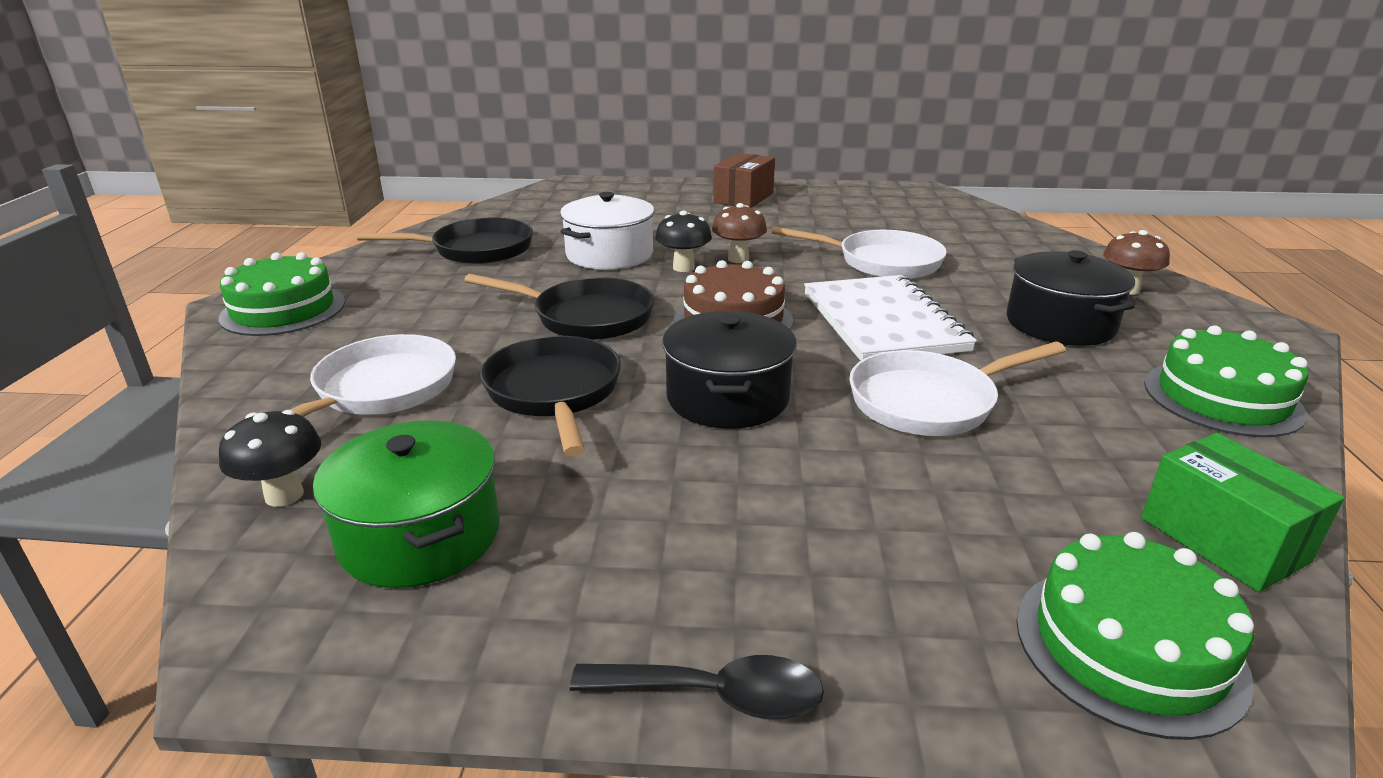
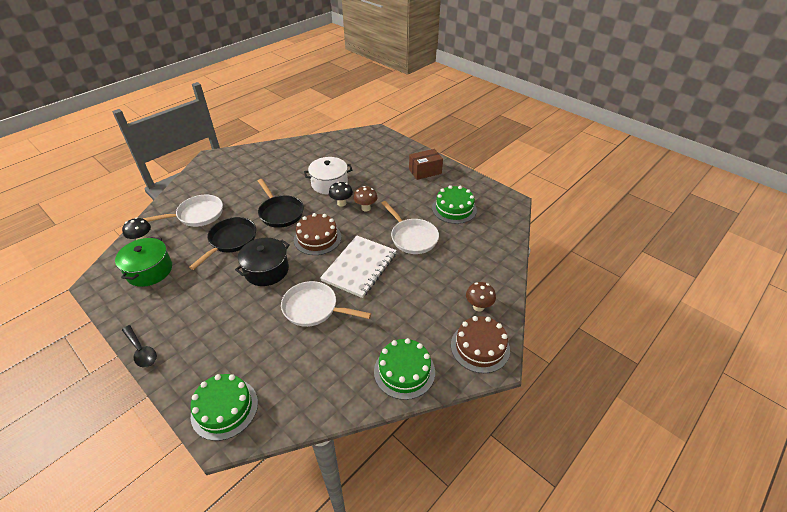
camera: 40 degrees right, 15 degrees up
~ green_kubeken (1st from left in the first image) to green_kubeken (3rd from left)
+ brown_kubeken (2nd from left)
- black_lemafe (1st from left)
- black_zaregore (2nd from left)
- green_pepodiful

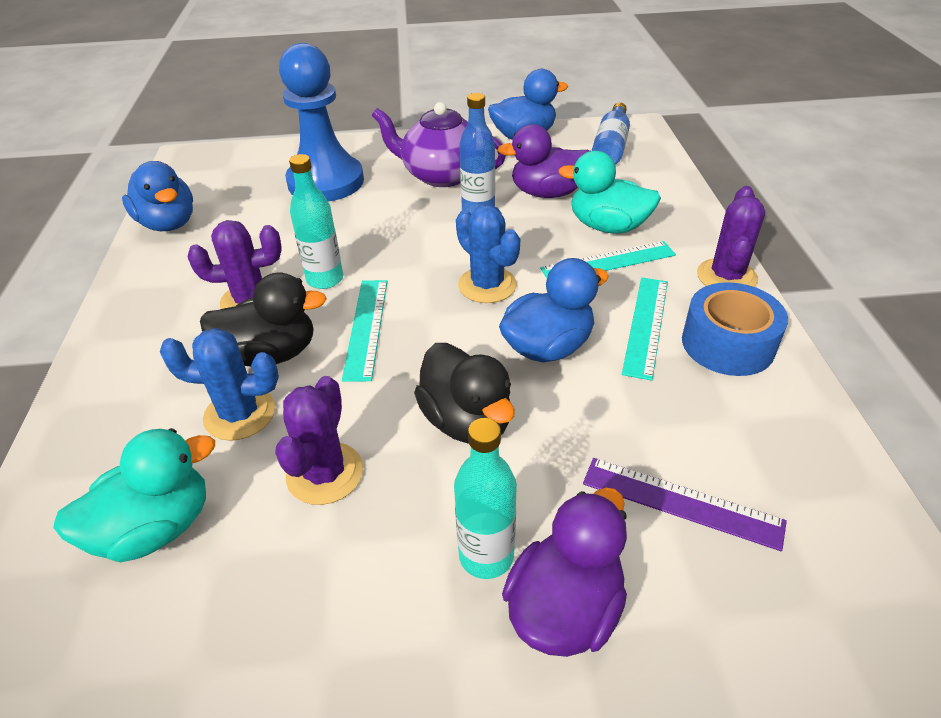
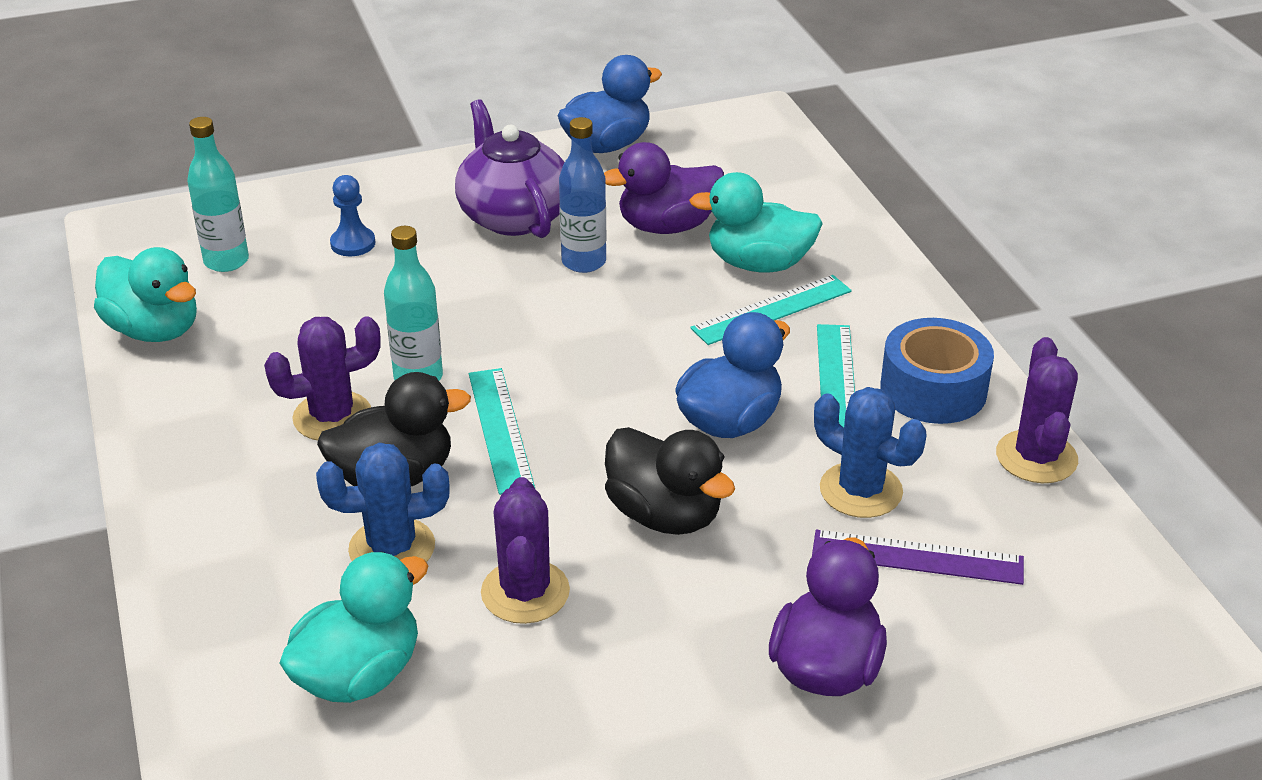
camera: 15 degrees left, 5 degrees down
~ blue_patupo (1st from left) to turquoise_patupo (1st from left)
~ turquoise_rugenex (2nd from left in the first image) to turquoise_rugenex (1st from left)
~ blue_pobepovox x0.41
~ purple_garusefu 60 degrees clockwise
~ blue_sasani (2nd from left)
~ purple_sasani (3rd from left)
- blue_rugenex (2nd from left)

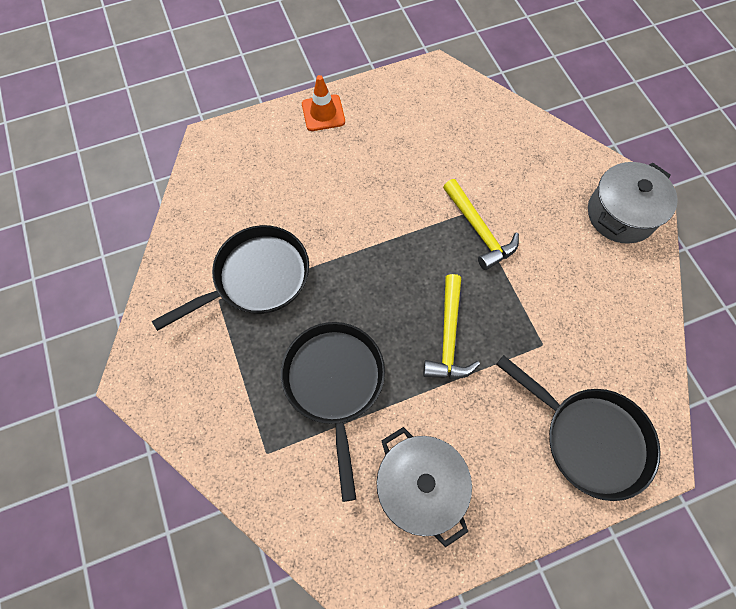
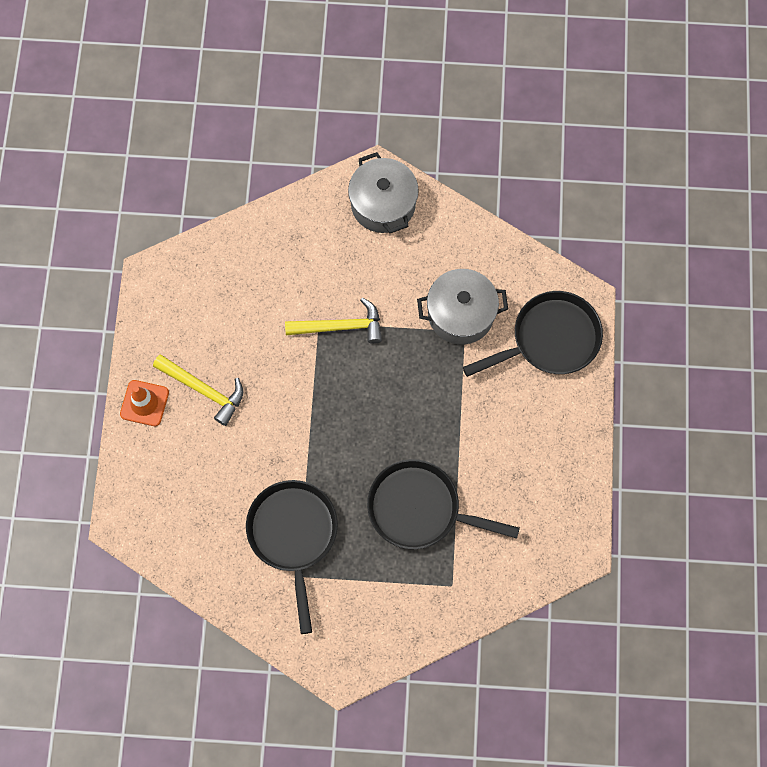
camera: 65 degrees left, 5 degrees up
~ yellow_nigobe (1st from left)
~ grey_zaregore (1st from left in the first image) to grey_zaregore (2nd from left)

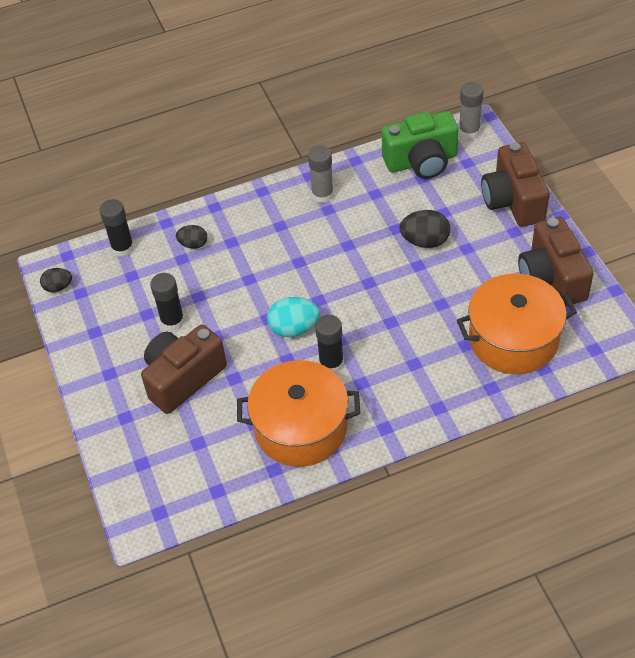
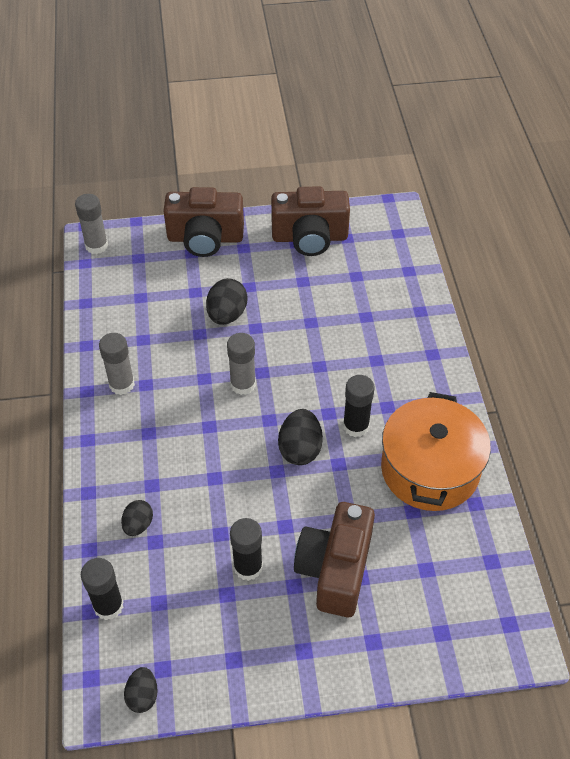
camera: 80 degrees left, 0 degrees up
+ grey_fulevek (3rd from left)
~ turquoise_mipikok to black_mipikok (4th from left)
~ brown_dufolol (1st from left in the first image) 45 degrees clockwise
- green_dufolol
- orange_zaregore (2nd from left)

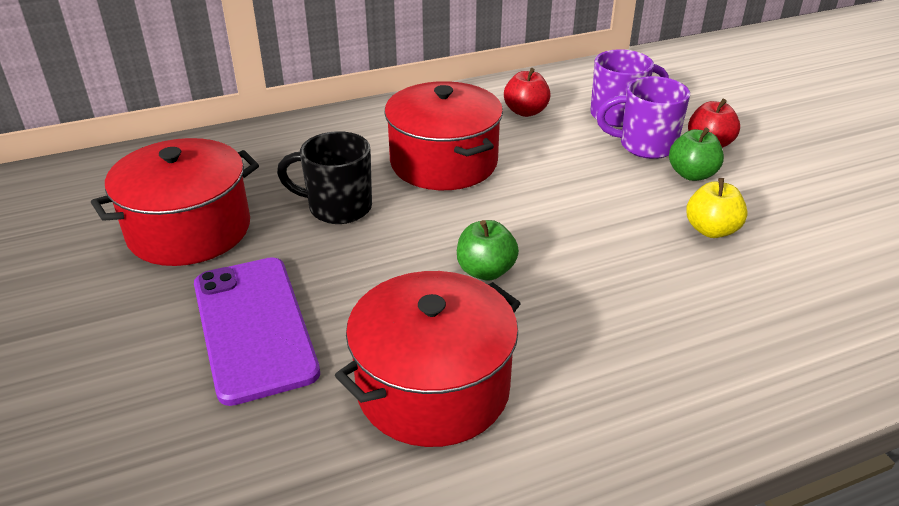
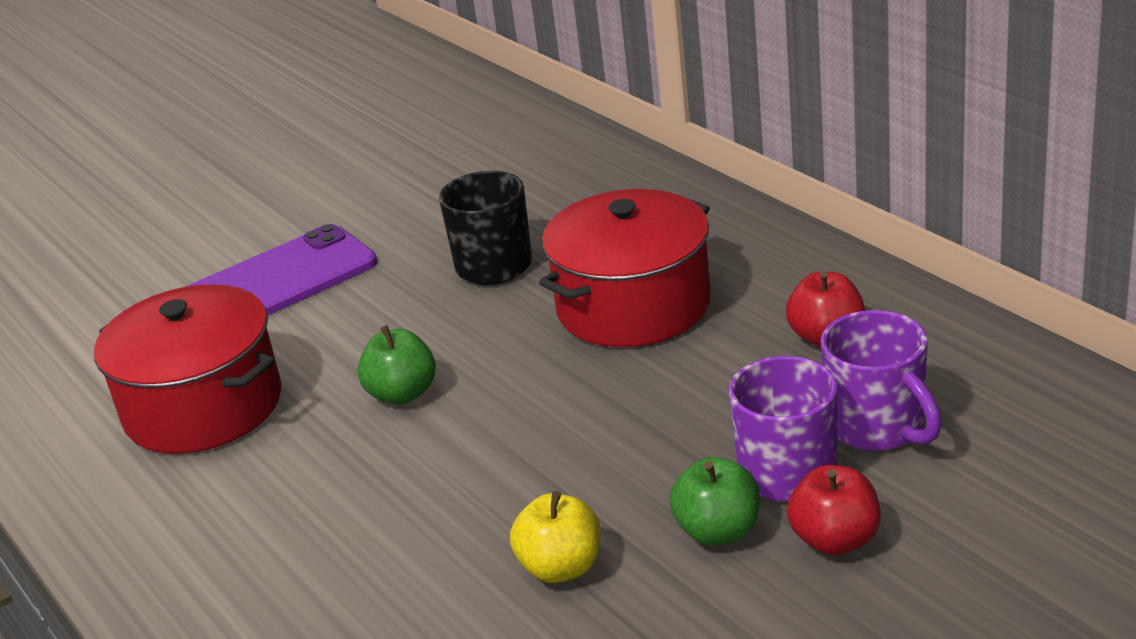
camera: 80 degrees right, 5 degrees down
- red_zaregore (1st from left)

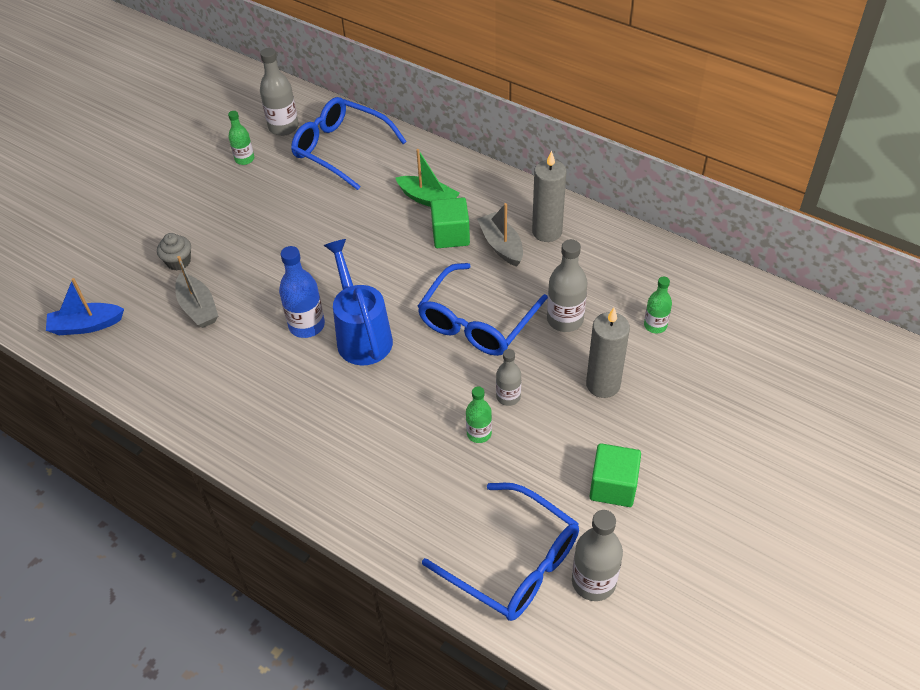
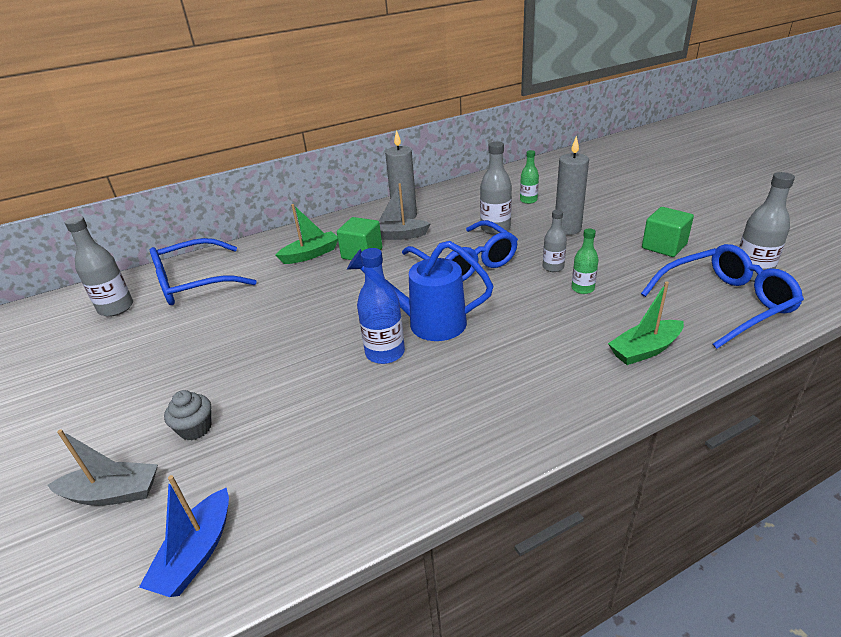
camera: 60 degrees left, 15 degrees down
~ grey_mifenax (1st from left)
+ green_mifenax (2nd from left)
- green_rugenex (1st from left)

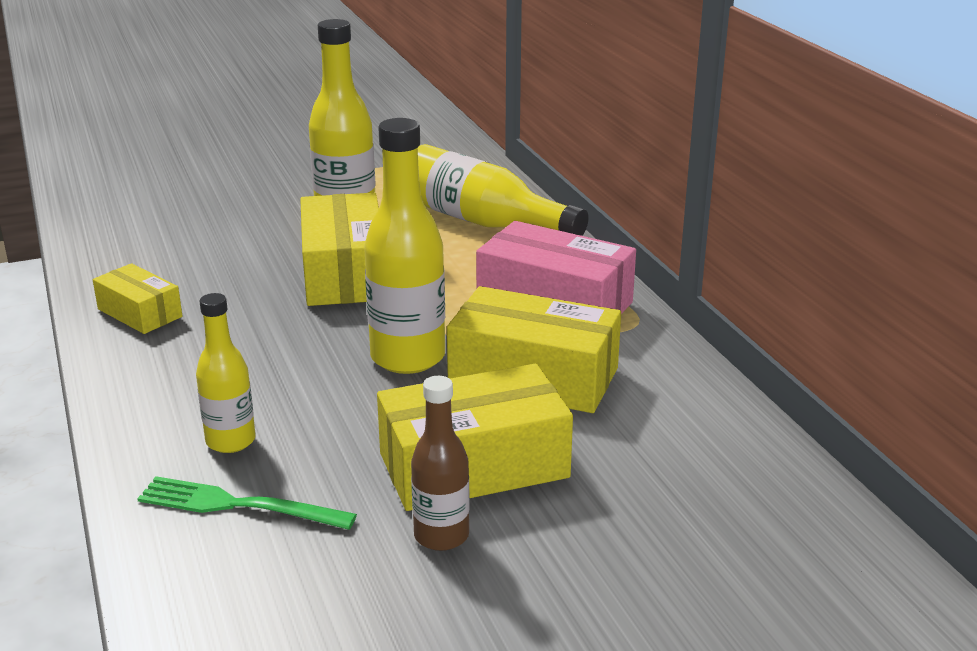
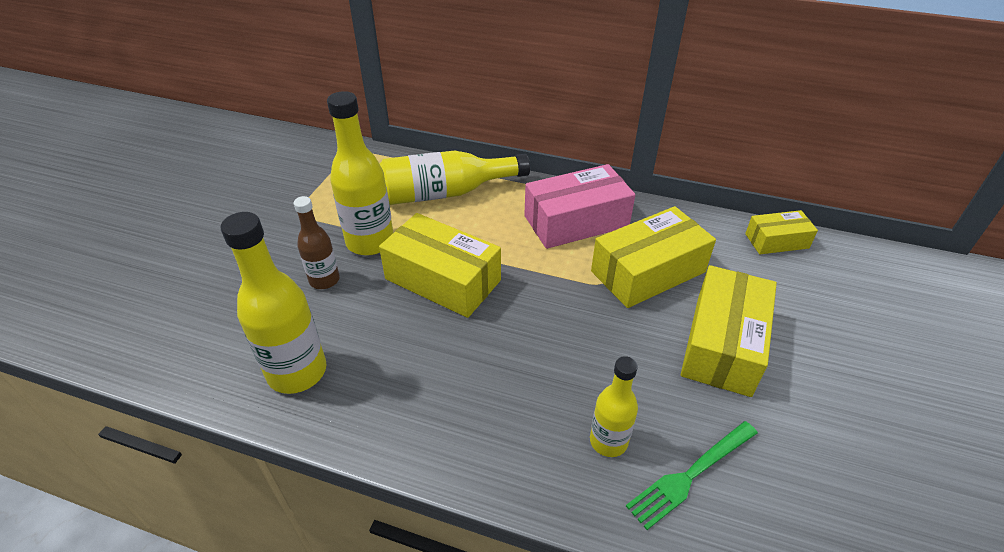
camera: 50 degrees left, 15 degrees up
~ yellow_rugenex (3rd from left in the first image) to yellow_rugenex (1st from left)
~ brown_rugenex
~ yellow_pepodiful (1st from left in the first image) to yellow_pepodiful (4th from left)

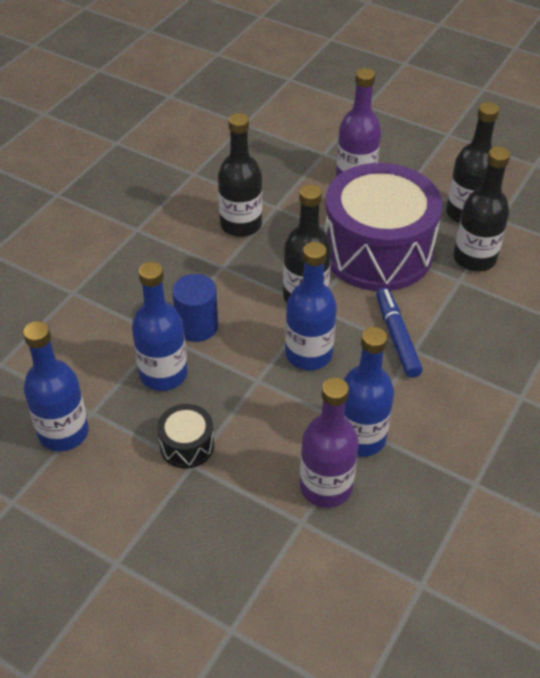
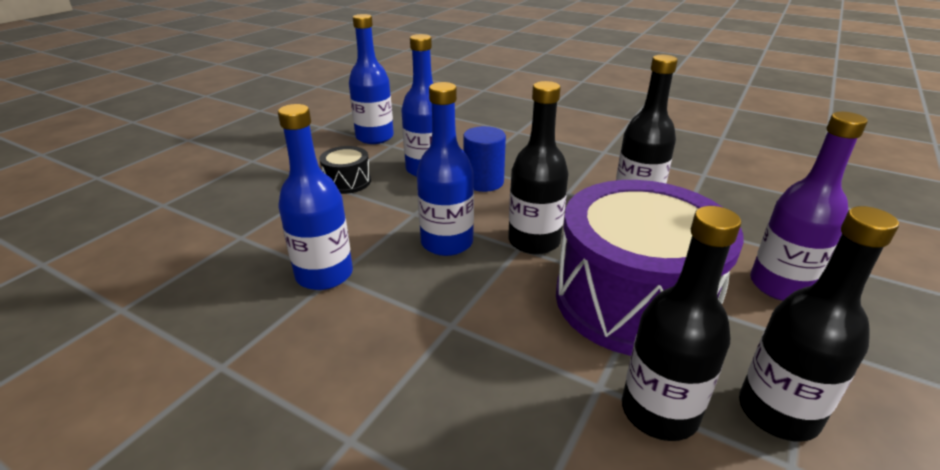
camera: 90 degrees right, 15 degrees down
- purple_rugenex (1st from left)
- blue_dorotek

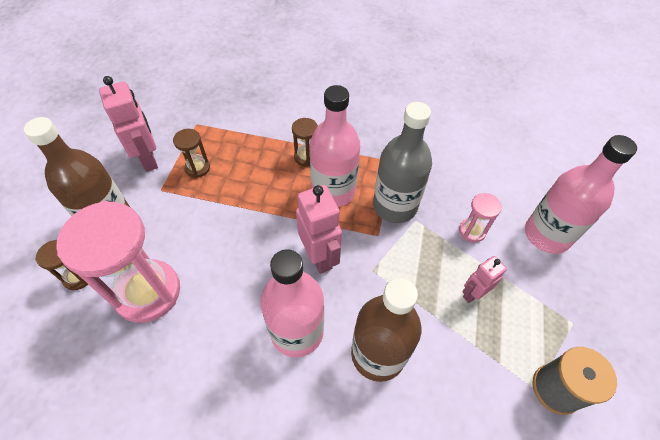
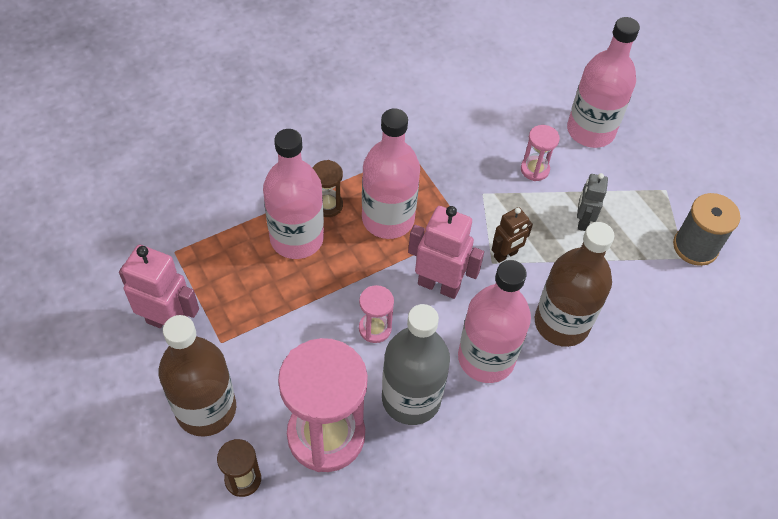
camera: 45 degrees left, 0 degrees up
+ pink_rugenex (1st from left)
+ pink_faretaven (2nd from left)
~ grey_rugenex
+ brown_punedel
~ pink_punedel (3rd from left) to grey_punedel
- brown_faretaven (2nd from left)

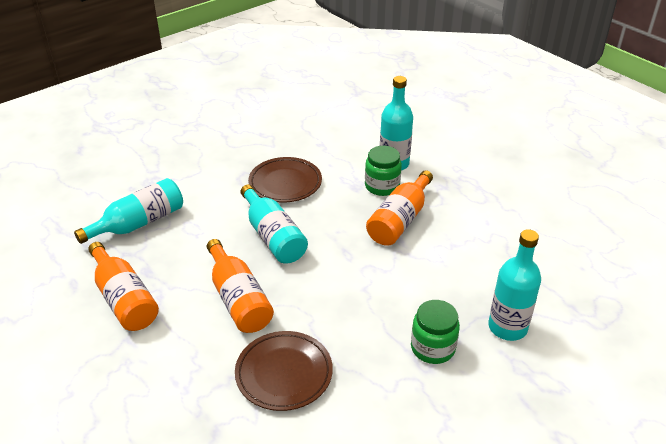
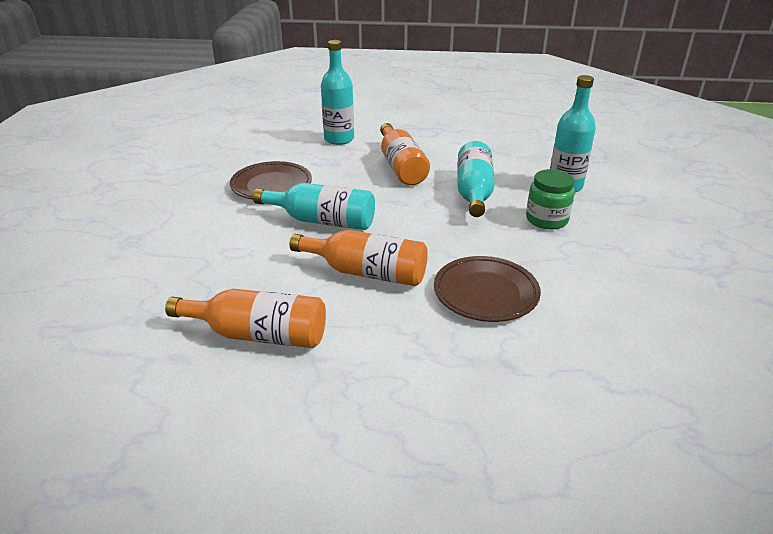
camera: 45 degrees left, 5 degrees down
~ turquoise_rugenex (1st from left in the first image) to turquoise_rugenex (3rd from left)
- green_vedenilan (1st from left)

